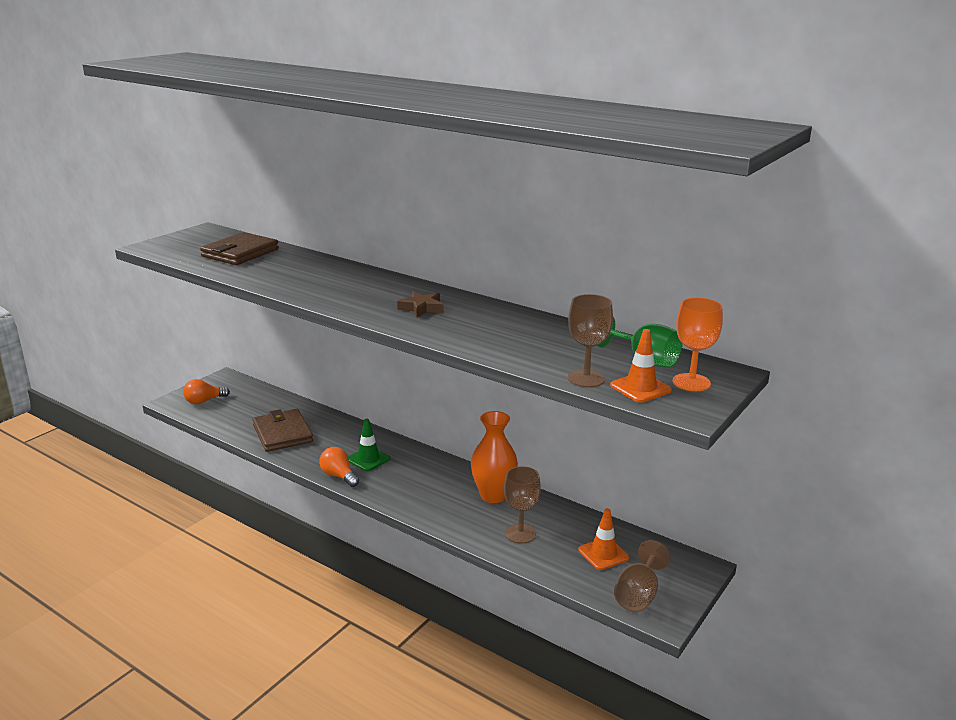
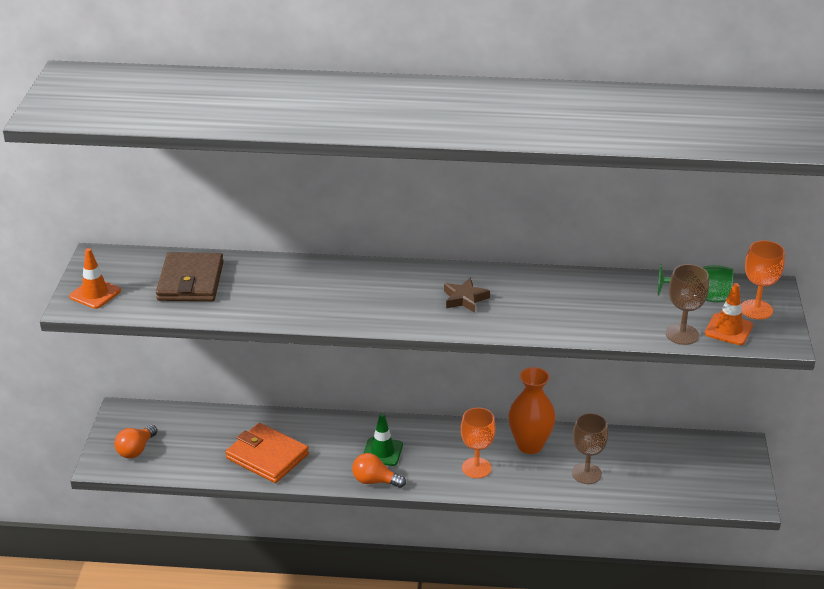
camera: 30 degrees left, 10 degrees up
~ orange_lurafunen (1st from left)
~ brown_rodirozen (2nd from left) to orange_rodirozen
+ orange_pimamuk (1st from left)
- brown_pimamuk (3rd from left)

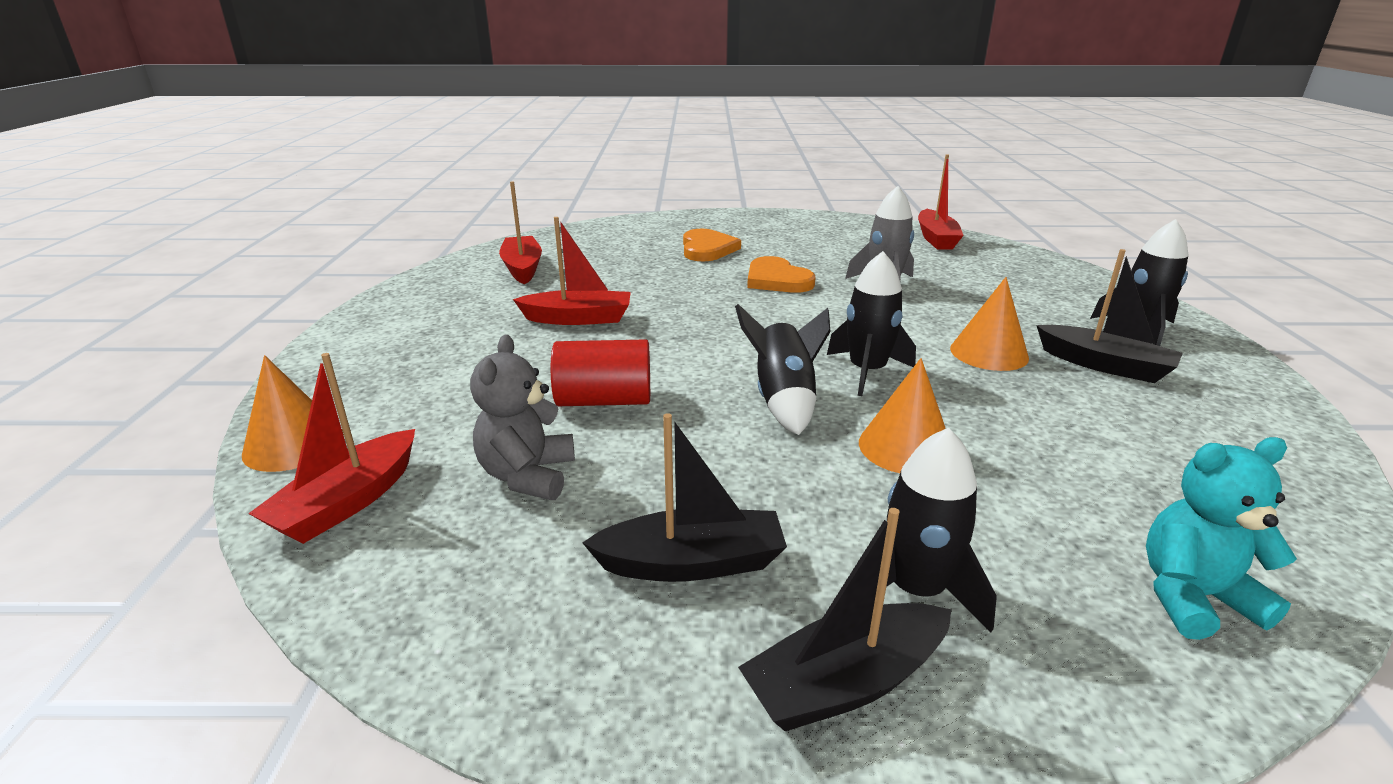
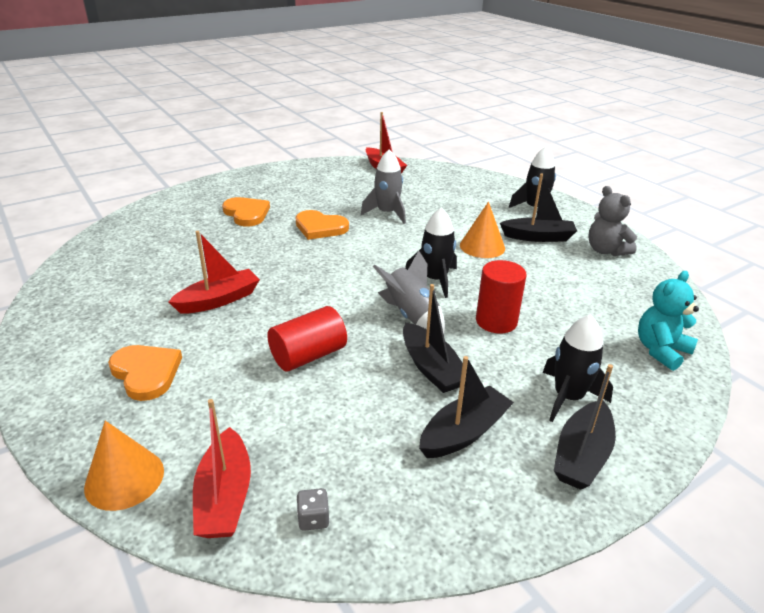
camera: 35 degrees left, 5 degrees up
+ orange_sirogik (1st from left)
+ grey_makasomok
~ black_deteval (1st from left) to grey_deteval (2nd from left)
+ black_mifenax (1st from left)
~ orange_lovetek (2nd from left) to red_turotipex (2nd from left)
~ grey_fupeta
- red_mifenax (2nd from left)

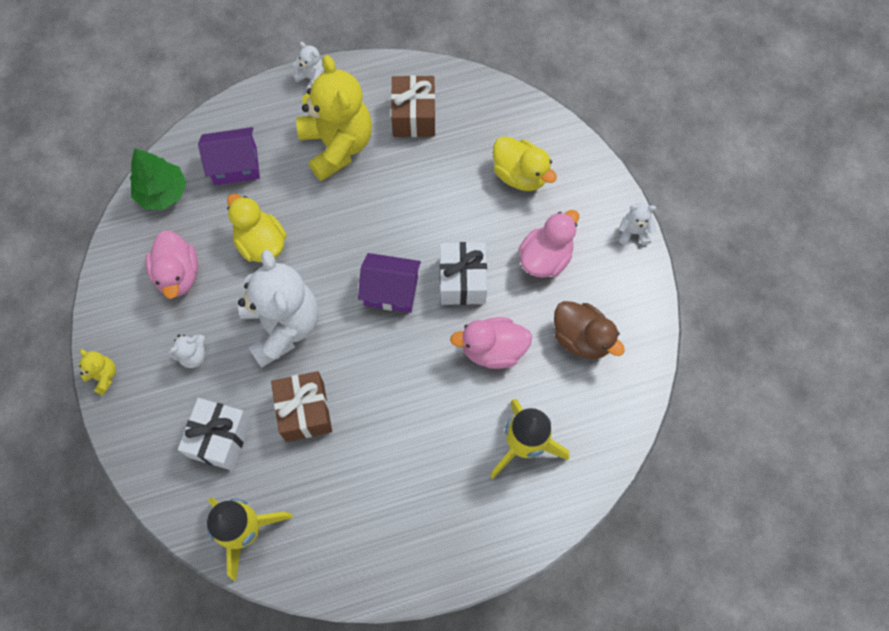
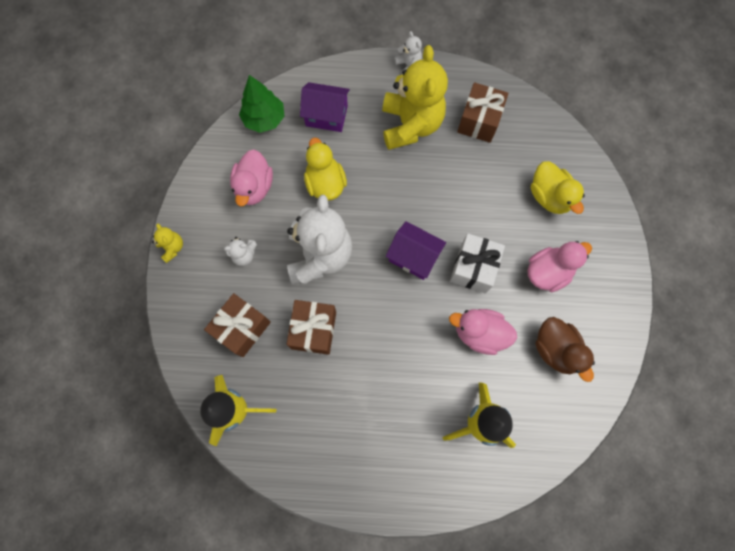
camera: 20 degrees right, 5 degrees up
~ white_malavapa (1st from left) to brown_malavapa (1st from left)
- white_fupeta (4th from left)

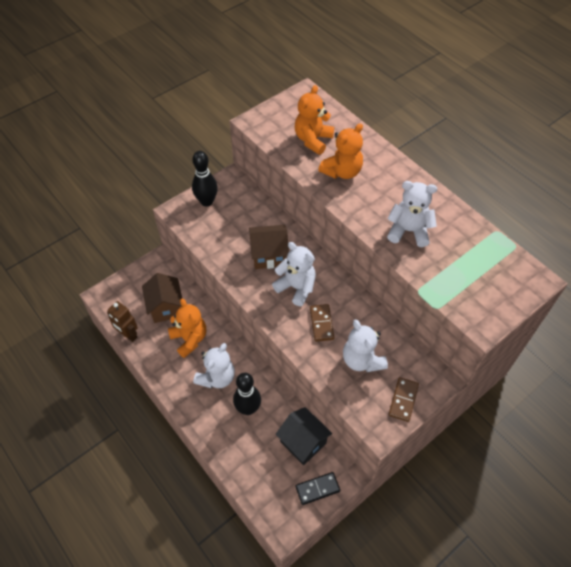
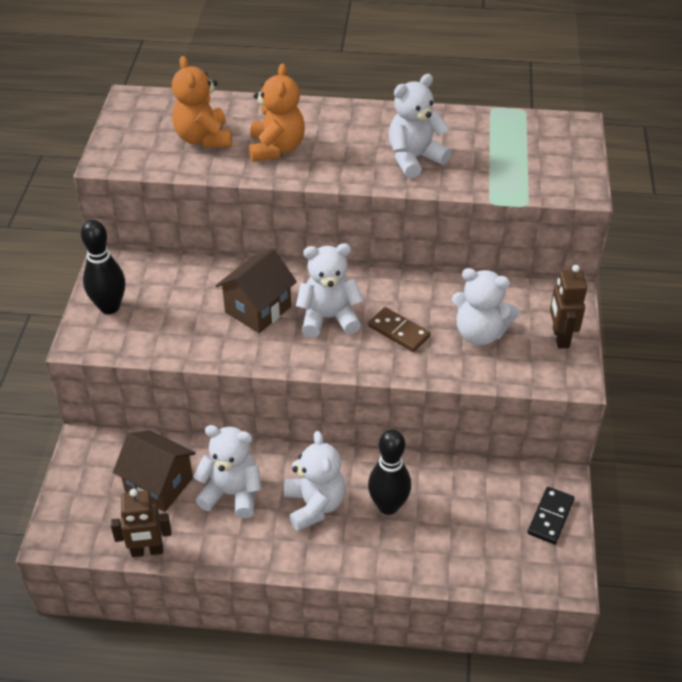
camera: 45 degrees left, 10 degrees down
~ orange_fupeta (1st from left) to white_fupeta (1st from left)
~ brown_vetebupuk (2nd from left) to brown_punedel (2nd from left)
- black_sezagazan

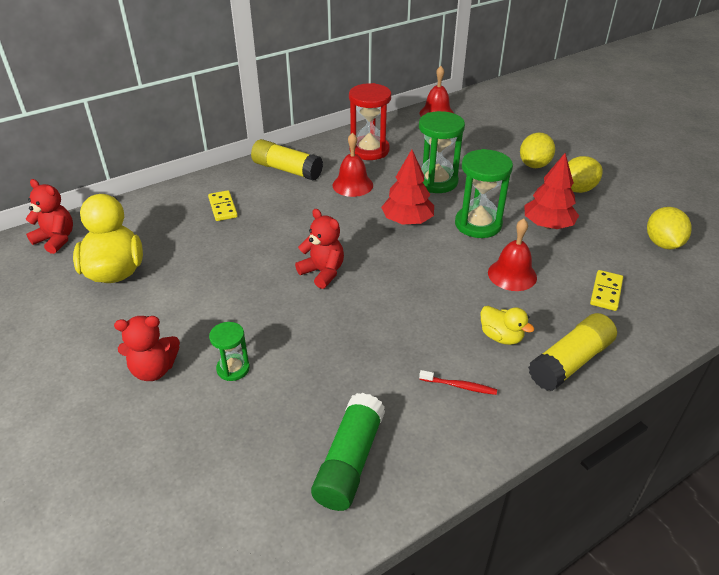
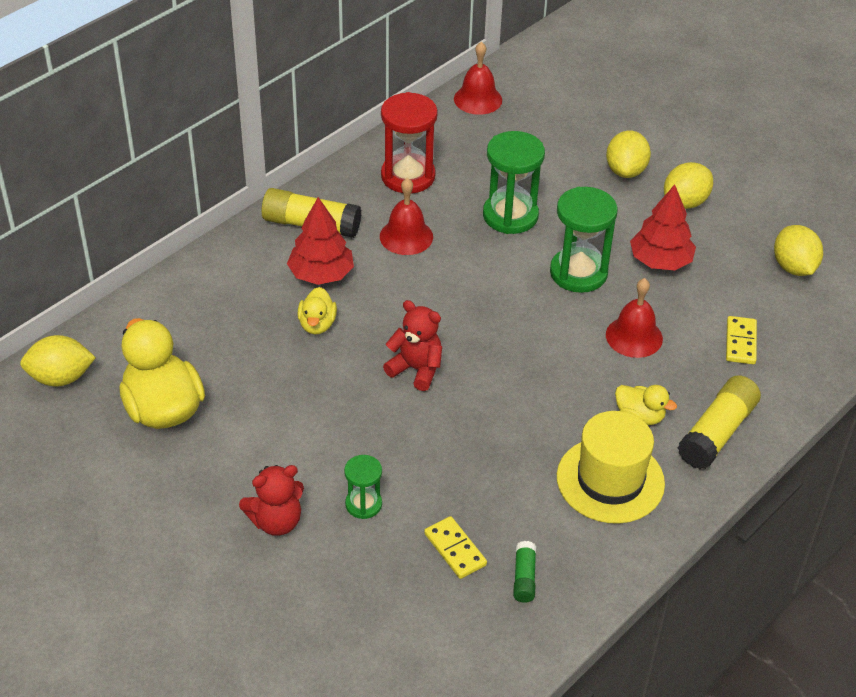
camera: 15 degrees left, 5 degrees up
~ red_fupeta (1st from left) to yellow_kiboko (1st from left)
~ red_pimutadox (1st from left)
+ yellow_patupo (2nd from left)
~ yellow_vetebupuk (1st from left)
~ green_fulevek x0.52
~ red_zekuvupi to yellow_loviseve

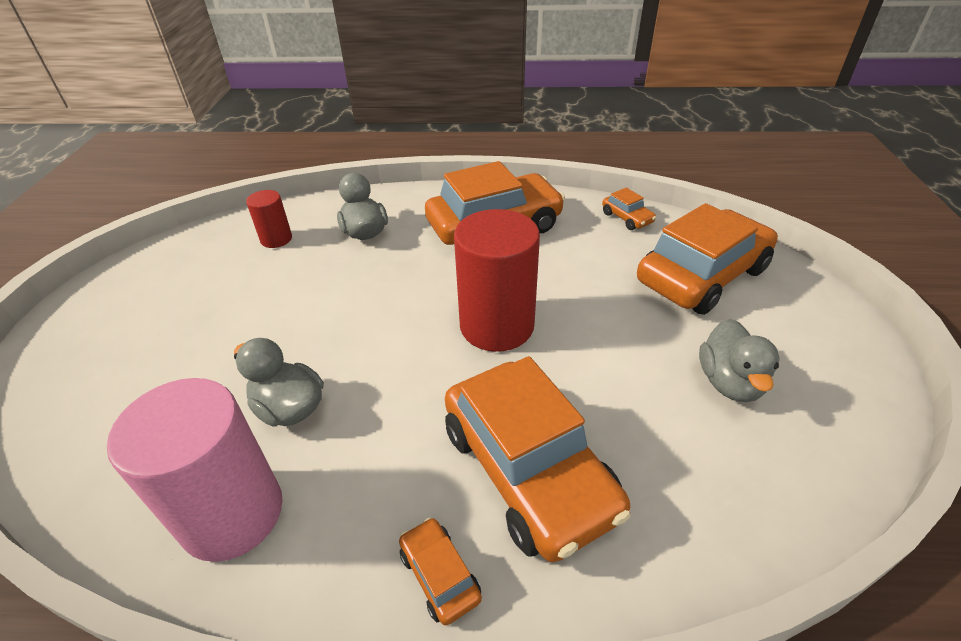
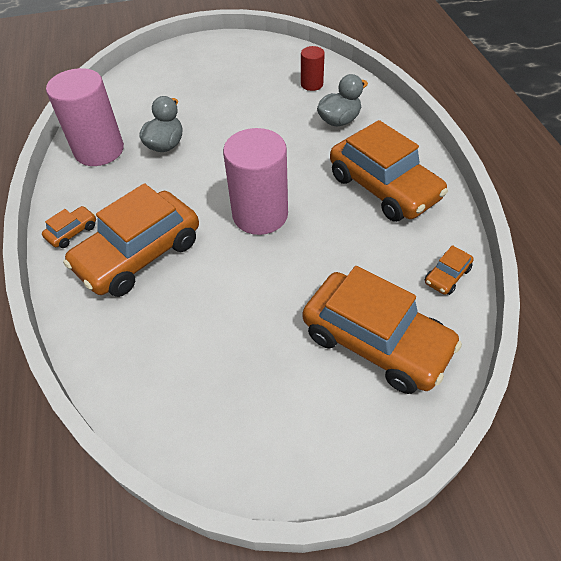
camera: 75 degrees right, 10 degrees up
~ red_turotipex (2nd from left) to pink_turotipex (2nd from left)
- grey_patupo (3rd from left)

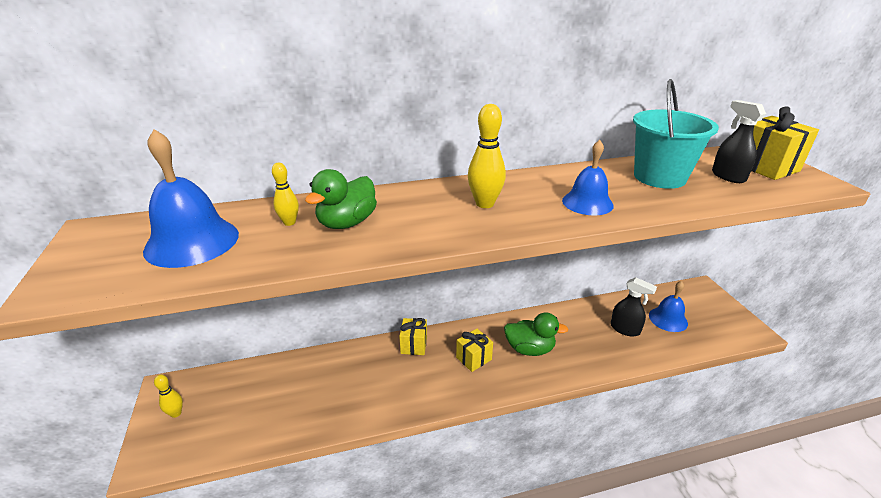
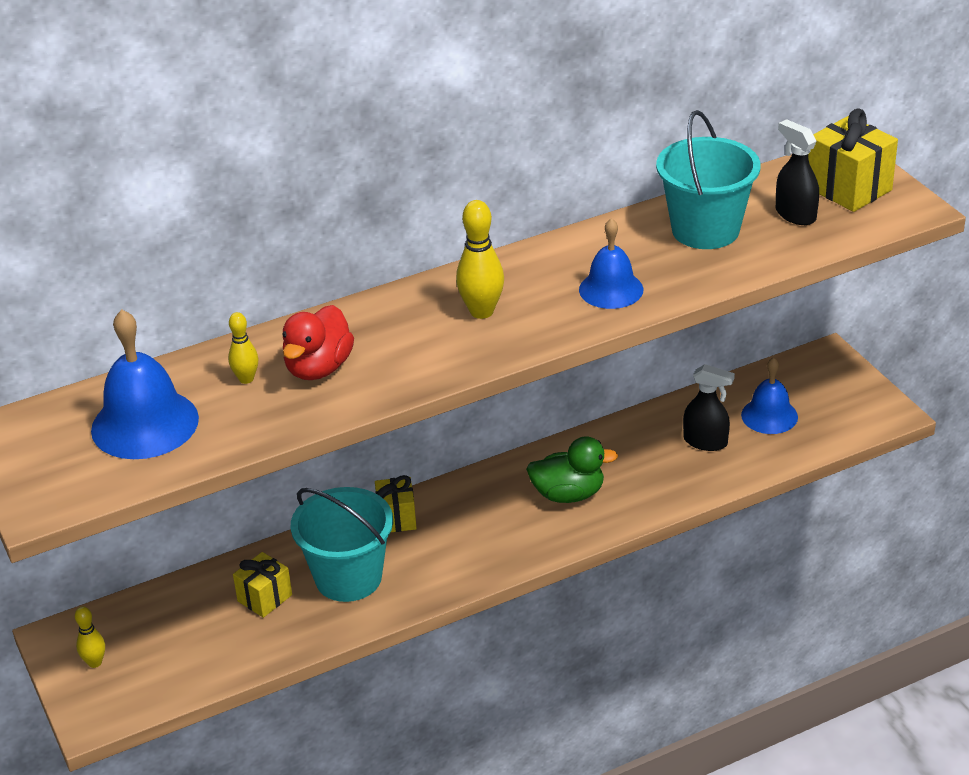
camera: 10 degrees left, 5 degrees up
~ yellow_malavapa (2nd from left in the first image) to yellow_malavapa (1st from left)
~ green_patupo (1st from left) to red_patupo
+ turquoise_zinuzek (1st from left)

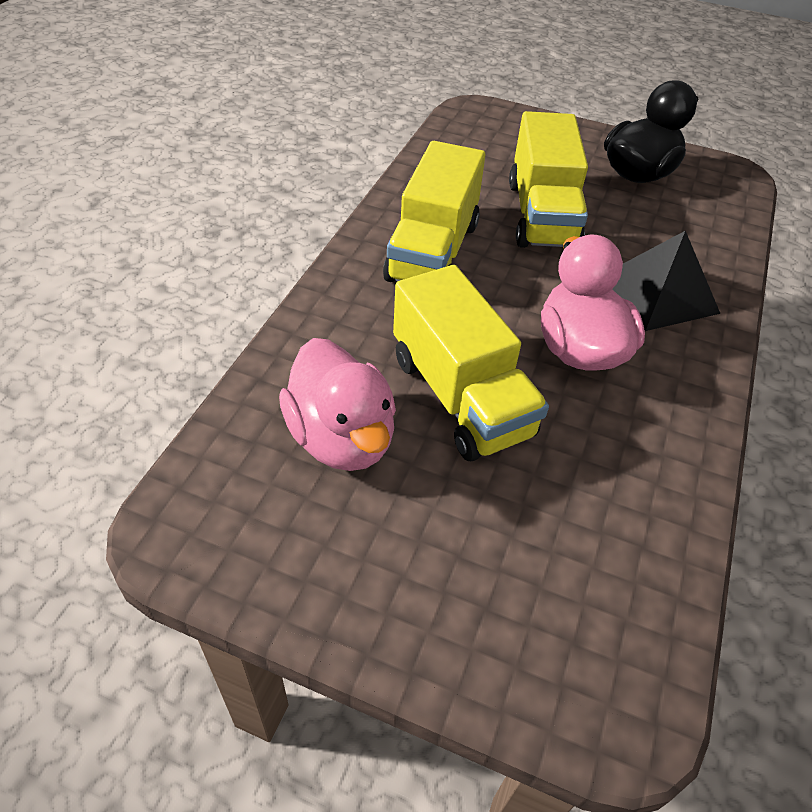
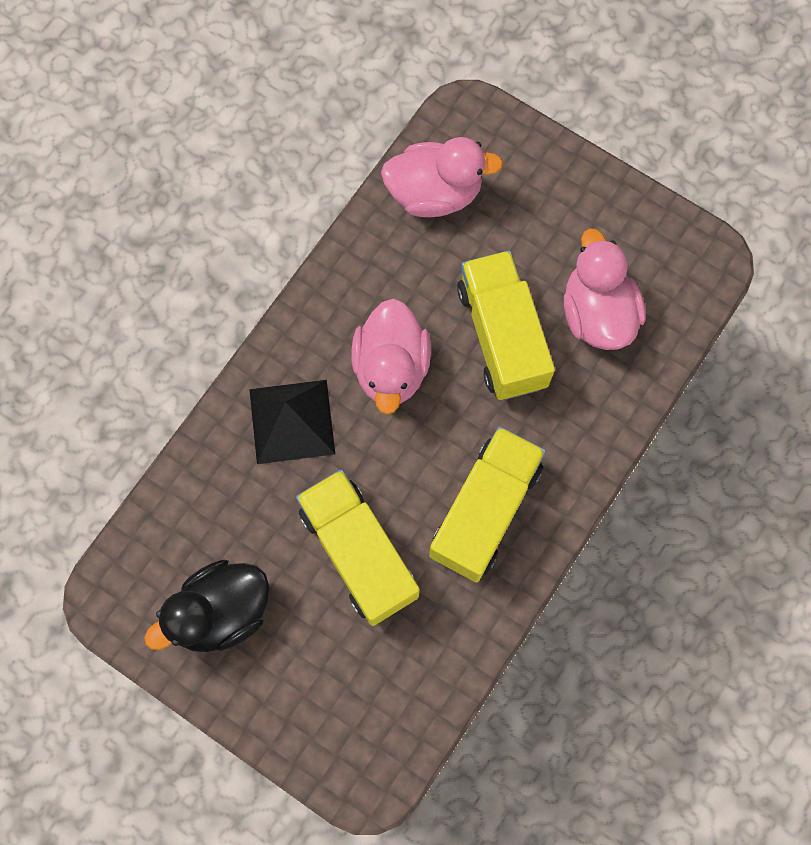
camera: 165 degrees left, 25 degrees up
~ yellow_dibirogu (3rd from left in the first image) 45 degrees counterclockwise
+ pink_patupo (2nd from left)

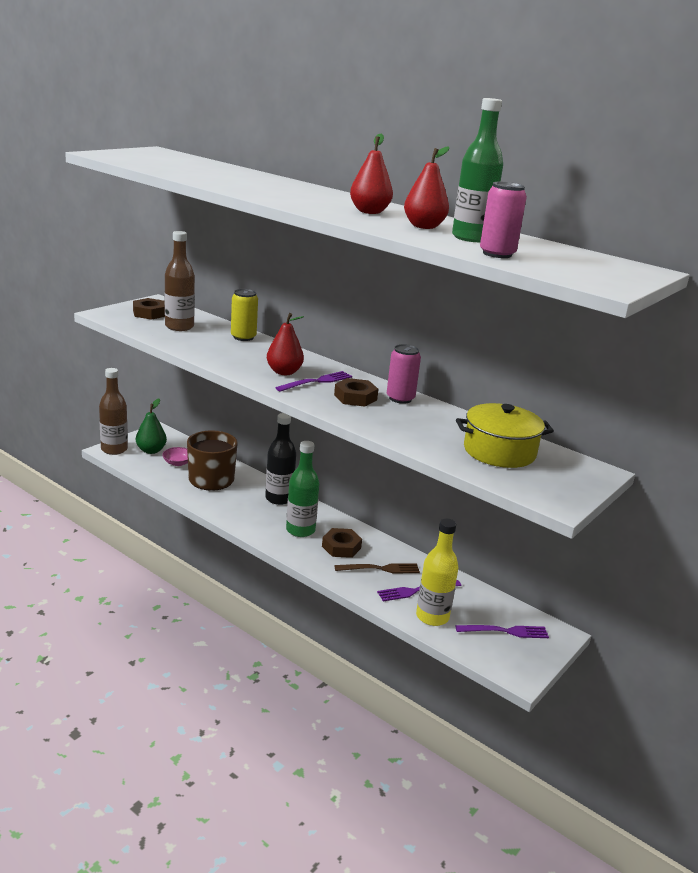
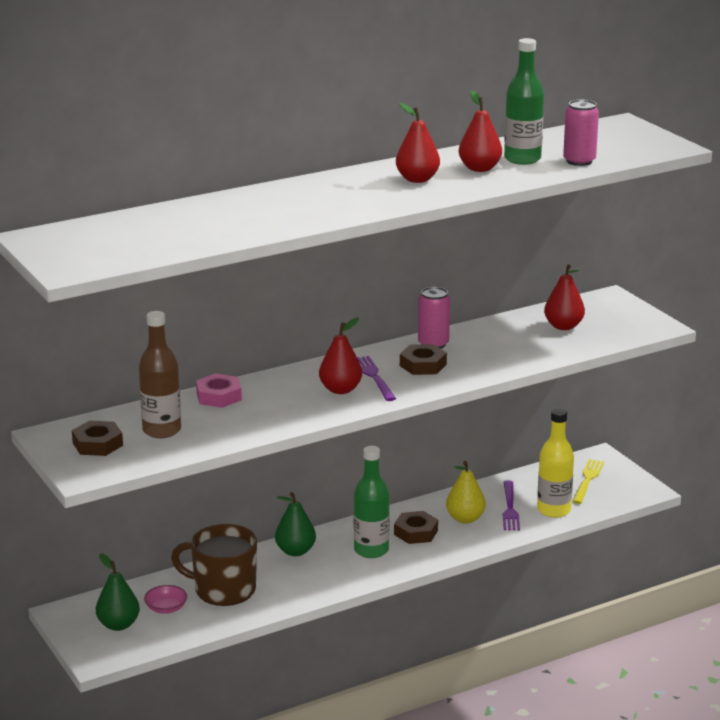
camera: 65 degrees left, 0 degrees up
~ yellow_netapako to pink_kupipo
~ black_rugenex to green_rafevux (2nd from left)
~ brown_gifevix to yellow_rafevux
~ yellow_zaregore to red_rafevux (4th from left)
~ purple_gifevix (3rd from left) to yellow_gifevix
- brown_rugenex (1st from left)

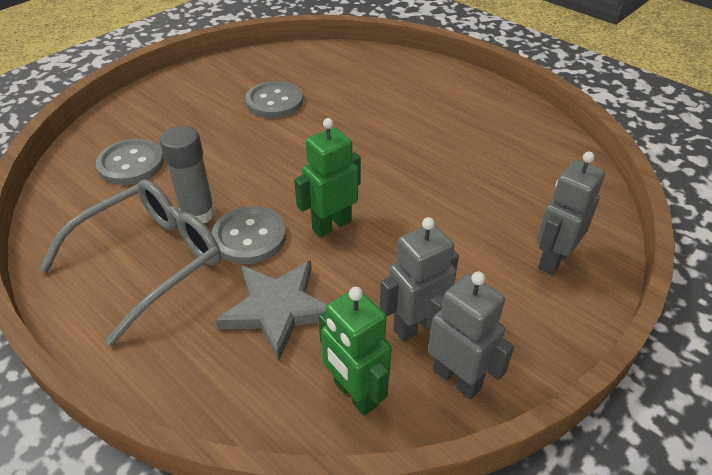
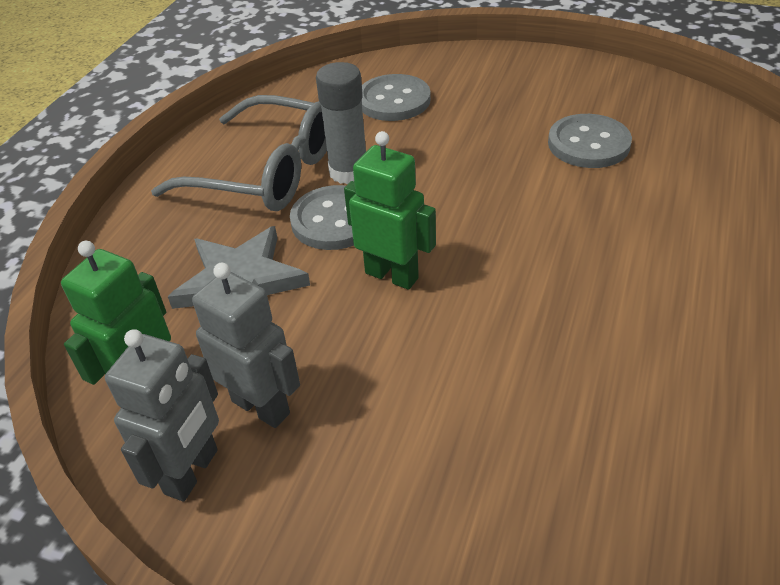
camera: 70 degrees right, 0 degrees up
- grey_punedel (3rd from left)

